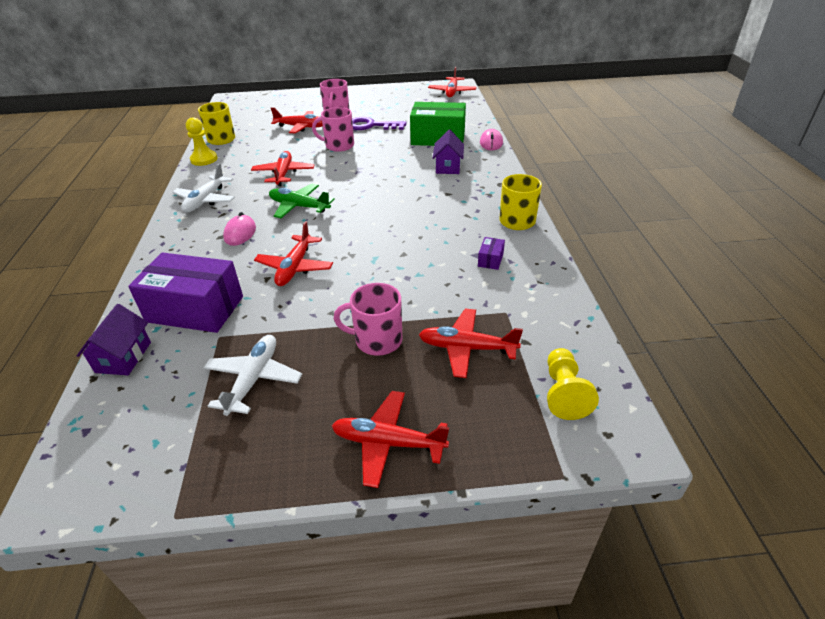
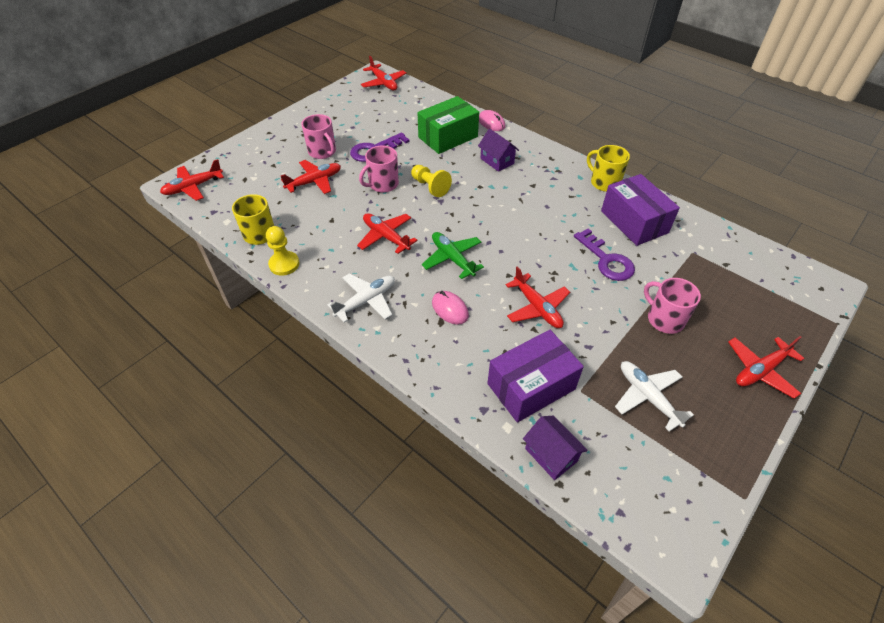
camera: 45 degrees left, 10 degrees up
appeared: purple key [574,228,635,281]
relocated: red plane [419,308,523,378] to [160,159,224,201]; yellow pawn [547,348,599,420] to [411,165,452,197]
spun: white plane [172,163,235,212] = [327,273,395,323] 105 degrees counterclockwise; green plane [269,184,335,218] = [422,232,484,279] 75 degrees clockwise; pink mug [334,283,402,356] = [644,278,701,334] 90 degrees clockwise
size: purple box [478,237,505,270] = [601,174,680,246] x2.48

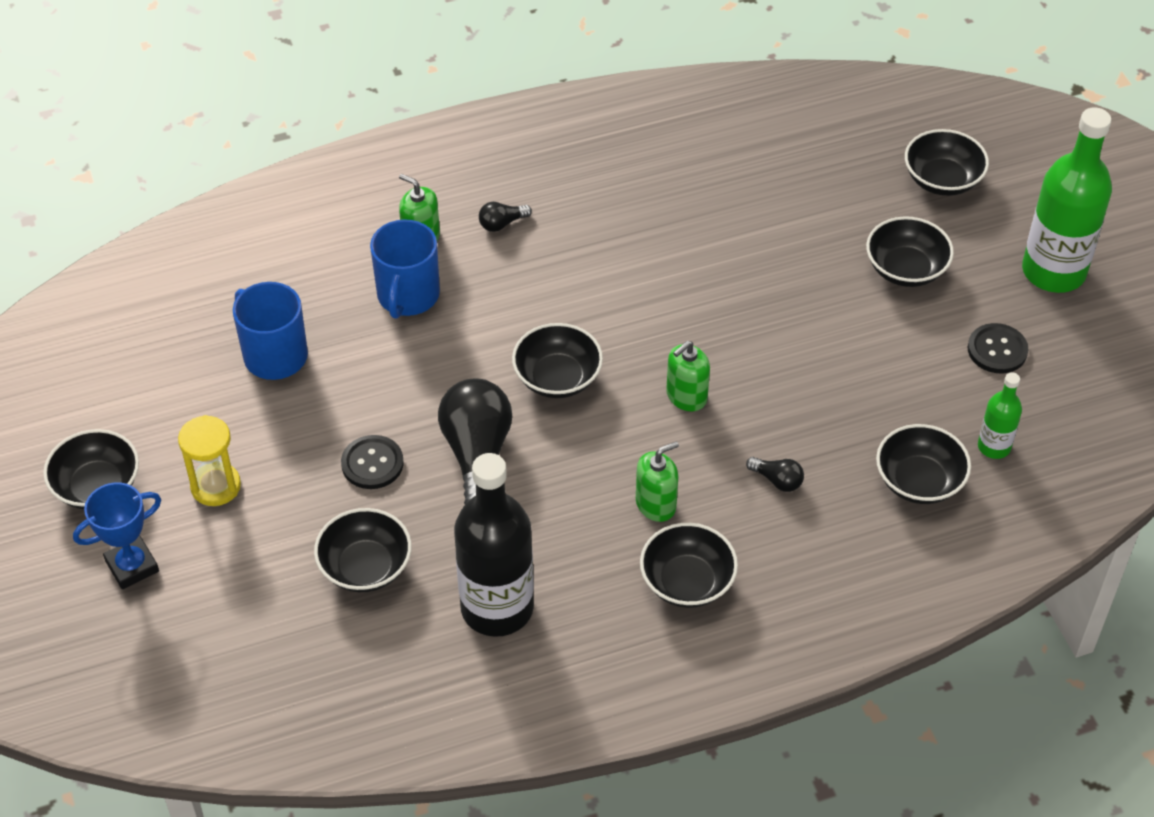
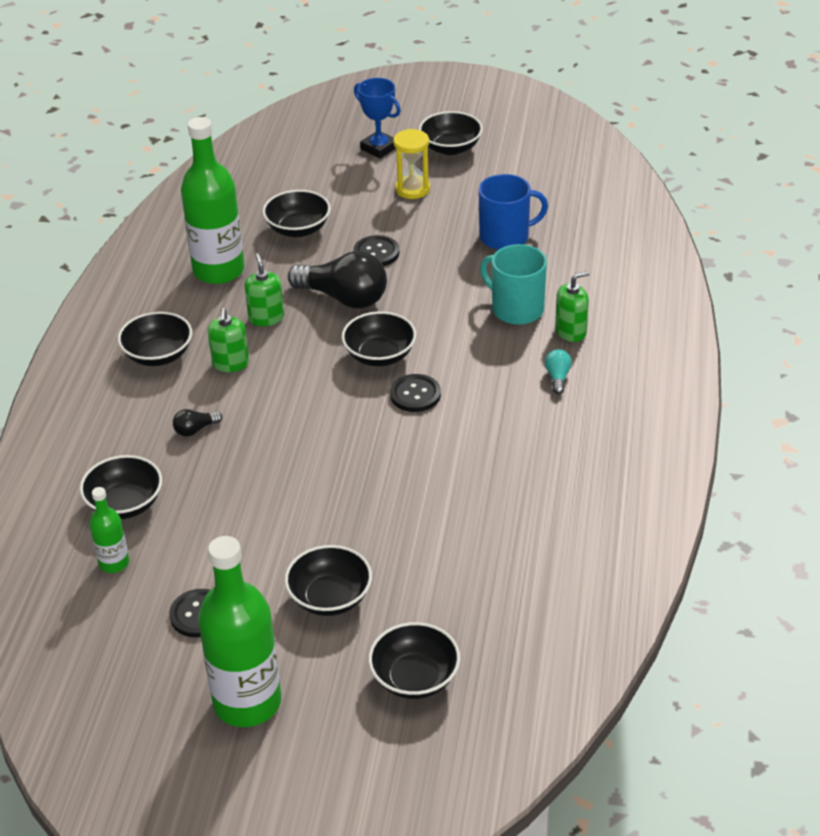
camera: 120 degrees right, 10 degrees down
appeared: black button [390,374,441,412]
relocated: green soap dispenser [666,341,710,411] to [245,253,284,326]
colour: blue mug [370,220,440,319] to turquoise mug [480,244,547,325]; black bottle [454,453,534,637] to green bottle [181,117,244,284]; black light bulb [479,202,532,232] to turquoise light bulb [545,349,572,394]
spun: blue trophy [73,482,161,589] = [354,78,401,158] 45 degrees counterclockwise

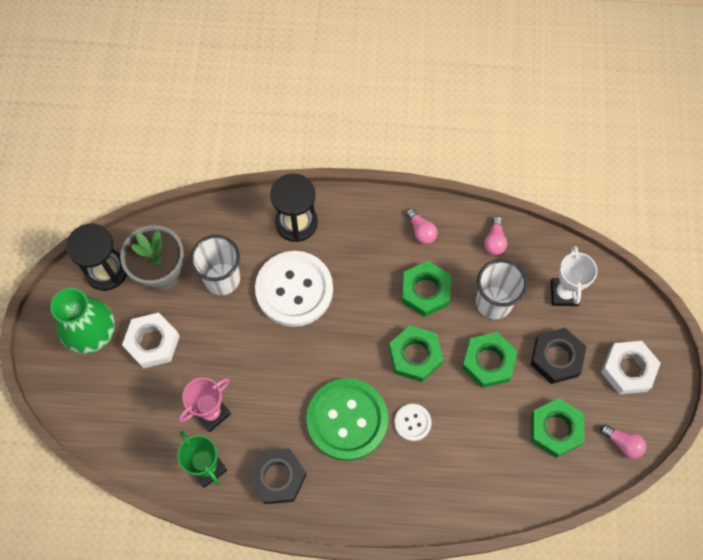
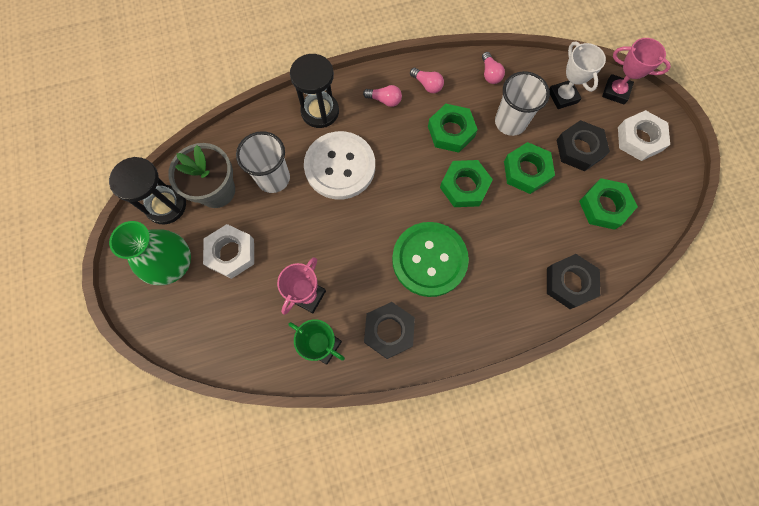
camera: 20 degrees left, 5 degrees up
missing: white button [394,404,432,441]
appeared: black nut [547,254,600,309]; pink trophy [602,38,671,105]
relocated: pink light bulb [600,424,646,459] to [363,85,402,107]

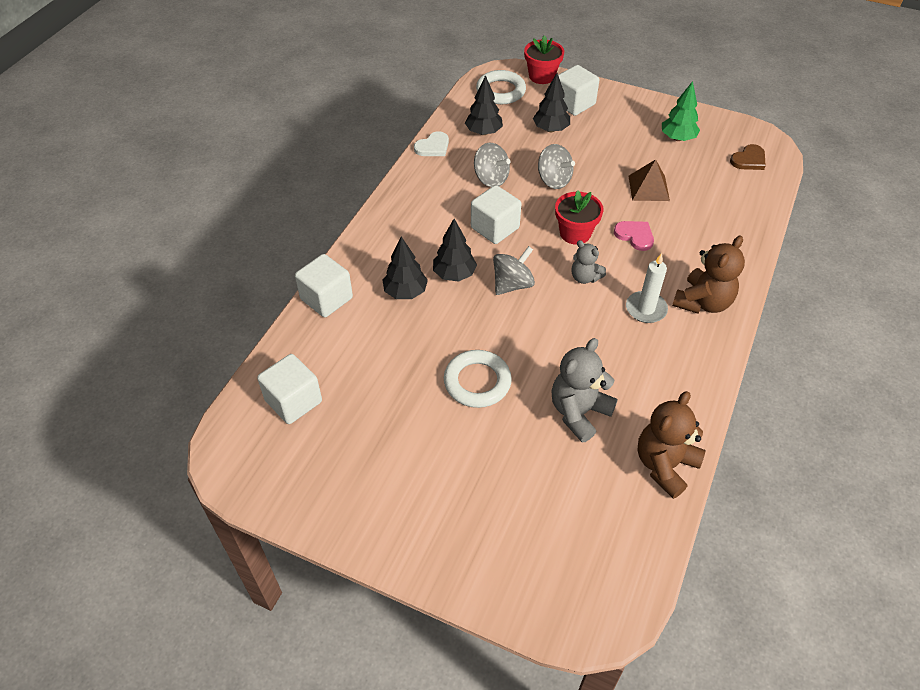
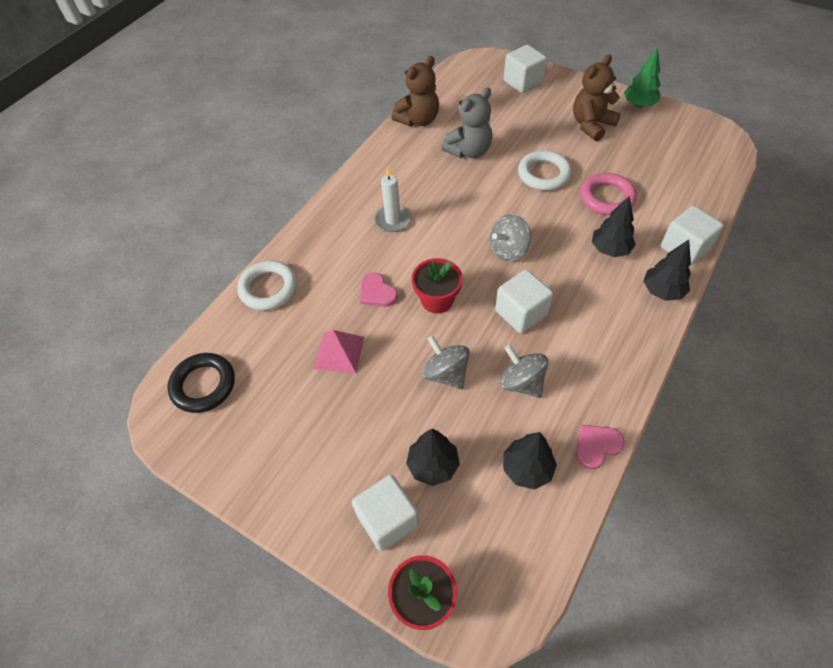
camera: 170 degrees left, 5 degrees up
missing: grey teddy bear [571,240,606,284]
appeared: pink ring [580,173,637,215]
relocated: white cube [257,354,322,424] to [504,45,547,93]; black tree [433,219,477,282] to [643,240,691,301]; white ring [476,70,526,104] to [237,260,297,311]; green tree [662,81,700,141] to [624,47,661,107]; brown teddy bear [672,235,745,314] to [573,54,621,141]
exchanged: brown heart [730,144,766,170] to black ring [168,353,235,413]
colour: white heart [414,131,449,156] to pink heart [576,425,625,469]; brown pyramid [629,159,670,201] to pink pyramid [314,330,364,374]

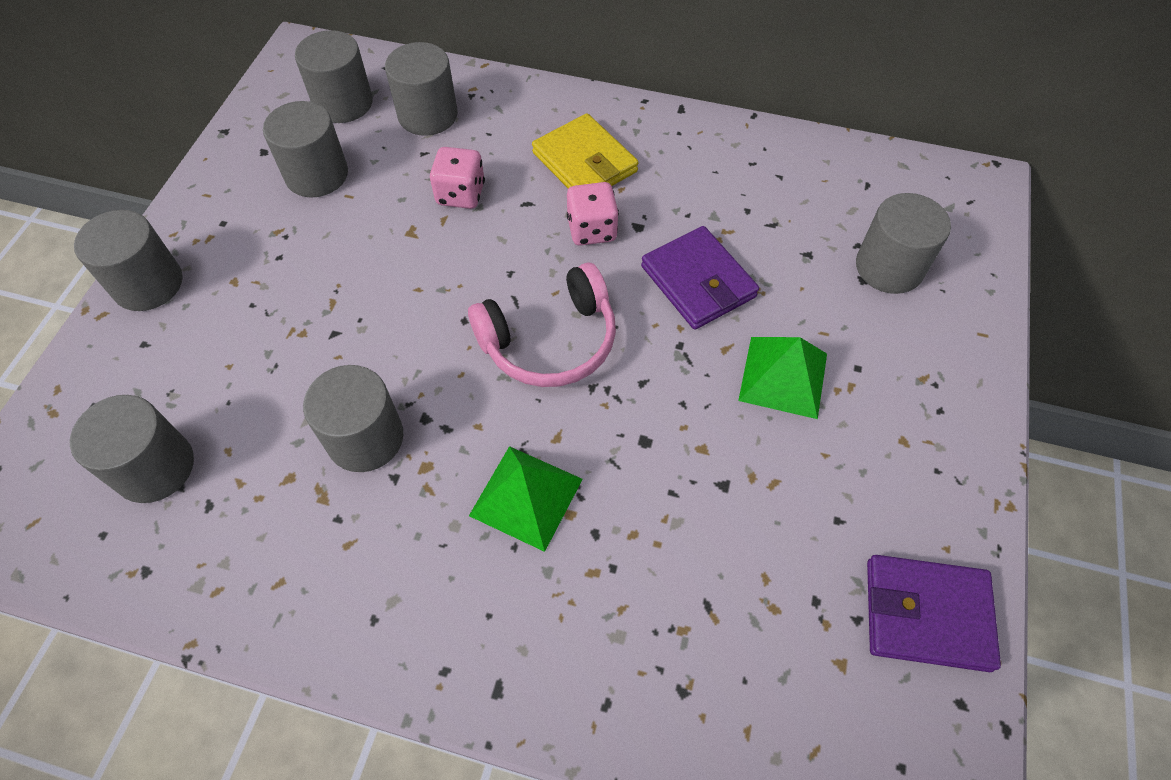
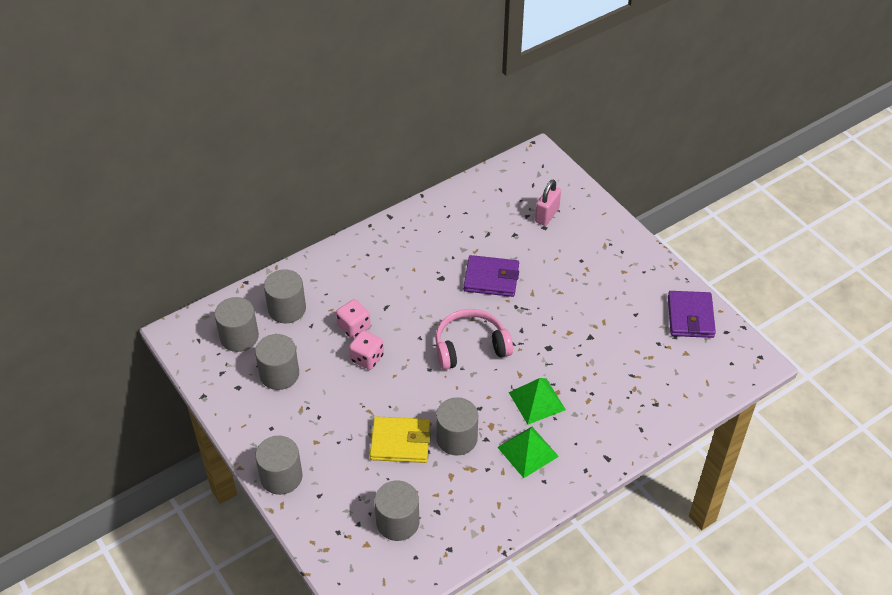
camera: 50 degrees left, 10 degrees down
relocated: yellow wallet [532,113,639,189] to [370,416,431,463]; pink dice [567,182,619,246] to [349,330,384,370]; green pyramid [738,337,827,419] to [497,427,559,478]
exchanged: grey cylinder [856,193,951,294] to pink padlock [535,180,561,226]
spun: pink headphones [468,262,616,387] = [435,309,513,370] 120 degrees counterclockwise; purple wallet [867,555,1001,672] = [668,291,716,338] 45 degrees counterclockwise

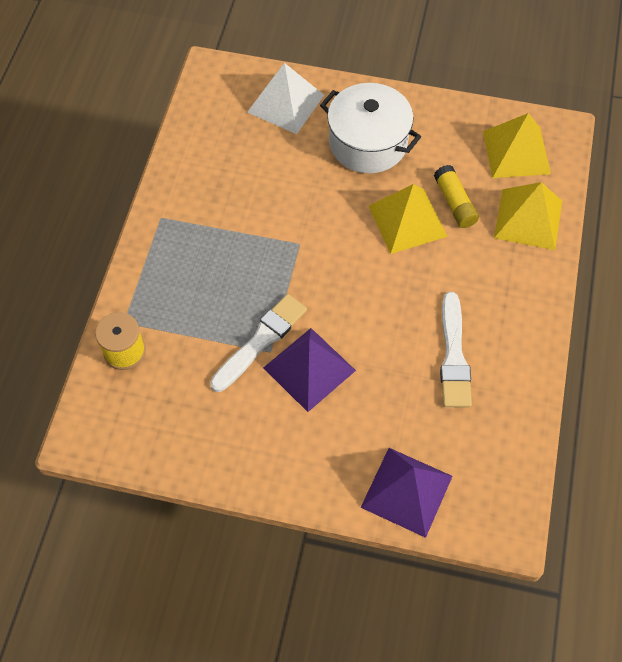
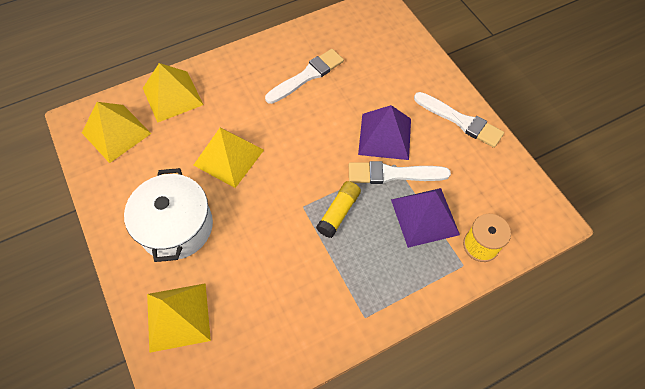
camera: 130 degrees left, 0 degrees up
appeared: white brush [414,92,504,148]
relocated: purple pyramid [360,448,453,538] to [391,188,460,248]; yellow glue stick [434,165,479,228] to [316,181,361,238]
colour: white pyramid [247,63,324,134] to yellow pyramid [147,283,211,353]

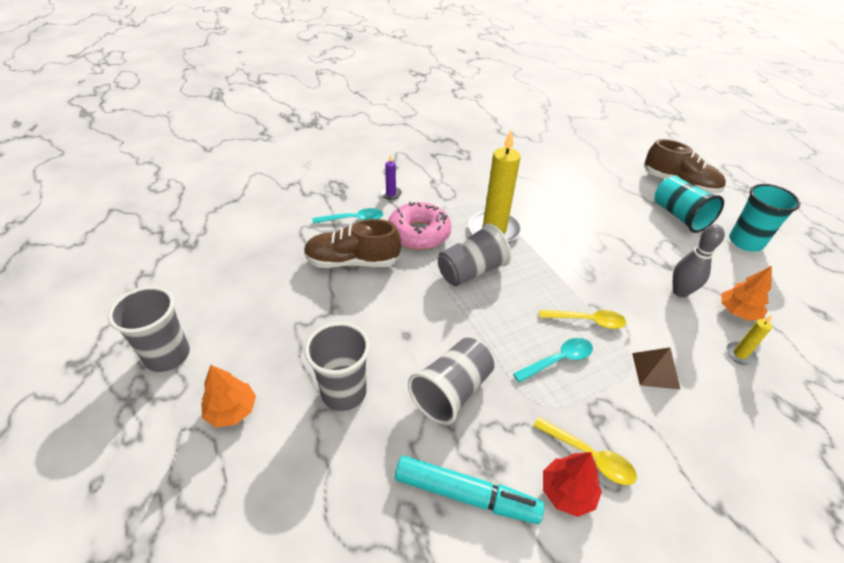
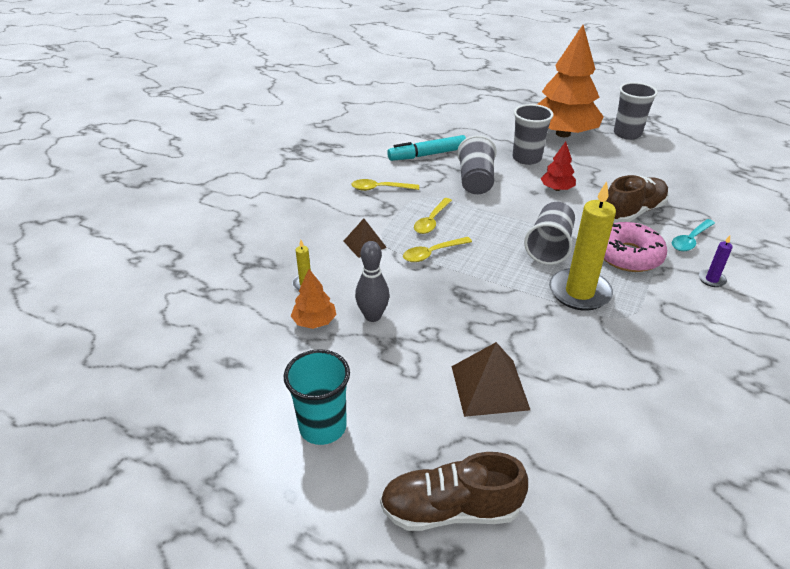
camera: 145 degrees right, 5 degrees down
missing: turquoise cup [654,176,724,233]
appeared: brown pyramid [452,342,530,417]
relocated: red tree [543,452,602,517] to [540,142,576,191]
colour: turquoise spoon [513,338,593,383] to yellow spoon [414,198,452,234]
size: orange tree [201,365,256,427] = [537,25,604,137] x2.31

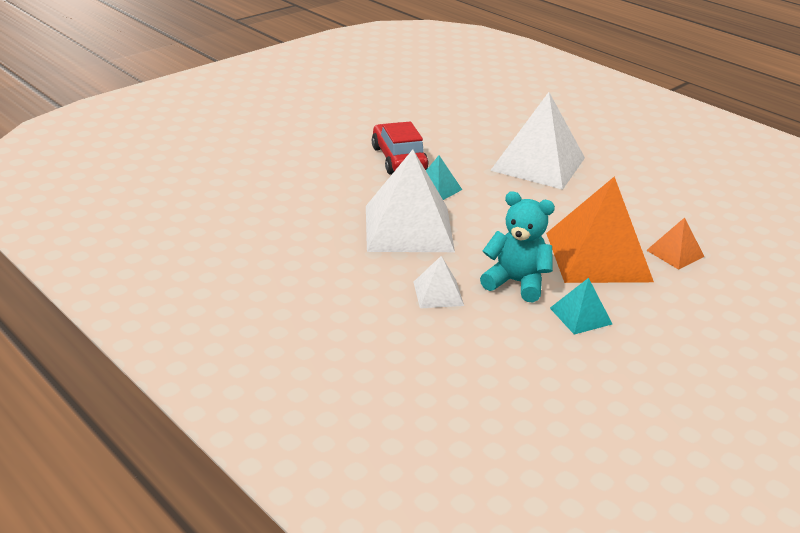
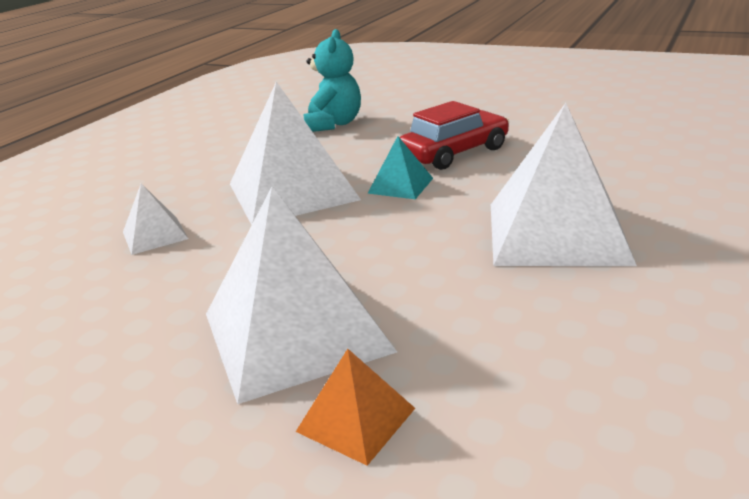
camera: 75 degrees right, 5 degrees down
missing: turquoise pyramid [550,278,612,335]
relocated: turquoise teddy bear [480,191,555,303] to [304,29,361,132]
colour: orange pyramid [546,176,654,283] to white pyramid [206,186,397,404]

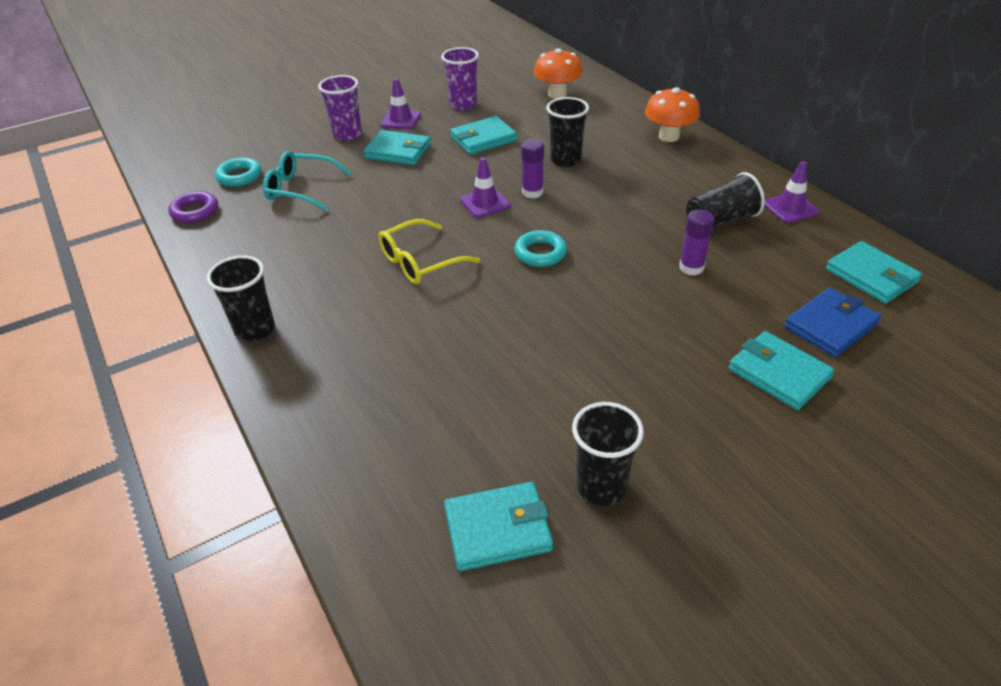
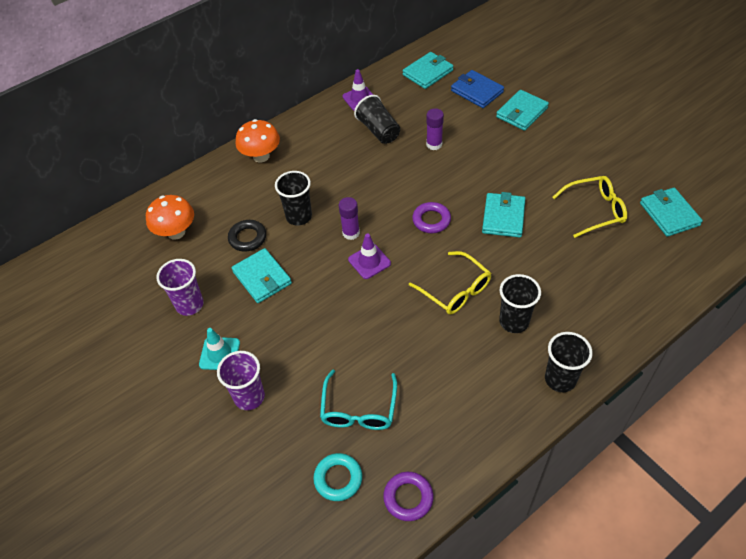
camera: 95 degrees left, 10 degrees up
appeared: black ring [228,220,266,252]; yellow glasses [553,176,627,238]
relocated: turquoise wallet [363,130,431,165] to [482,192,525,238]; black cup [572,402,644,506] to [499,274,541,333]
colour: purple traffic cone [381,78,421,129] to turquoise traffic cone [199,328,240,370]; turquoise ring [514,230,567,267] to purple ring [412,202,451,233]

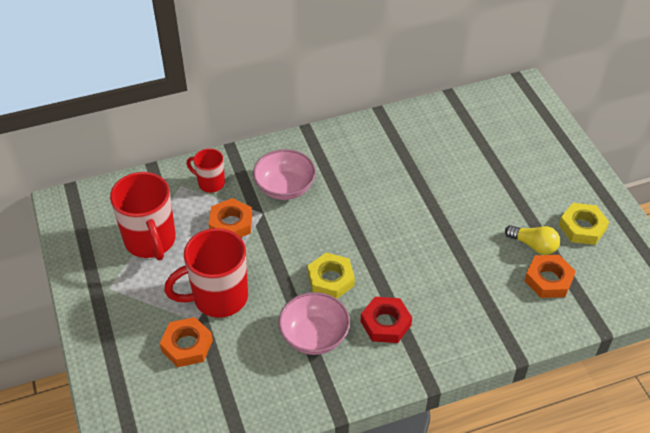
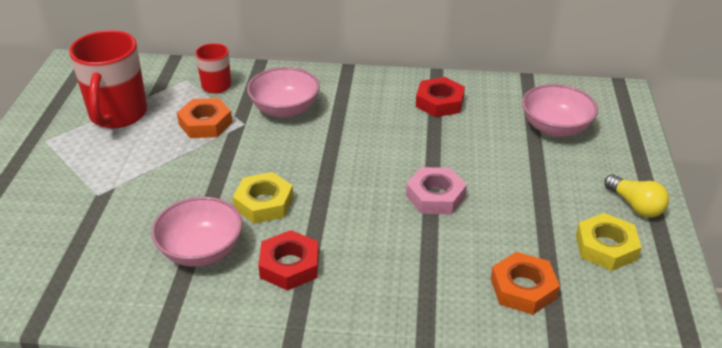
camera: 25 degrees right, 10 degrees down
missing: orange nut [160,317,213,367]; red mug [164,228,248,318]
appeared: pink nut [406,167,467,214]; red nut [416,77,465,117]; pink bowl [522,84,598,137]
relocated: yellow light bulb [505,225,560,255] to [604,174,669,218]

